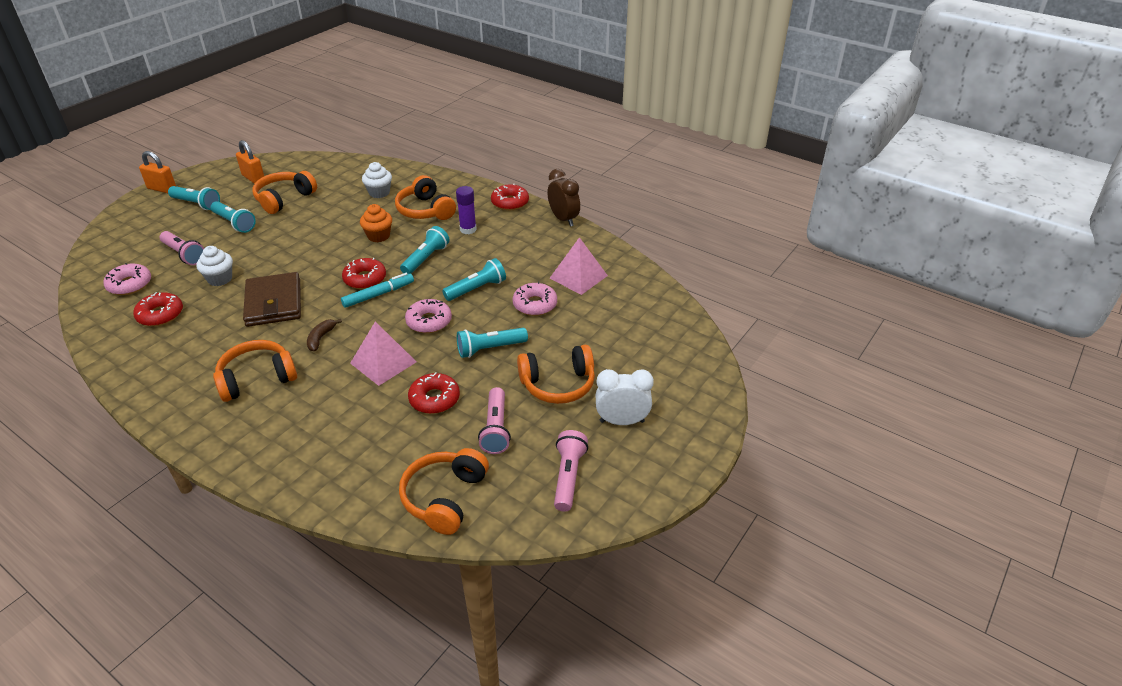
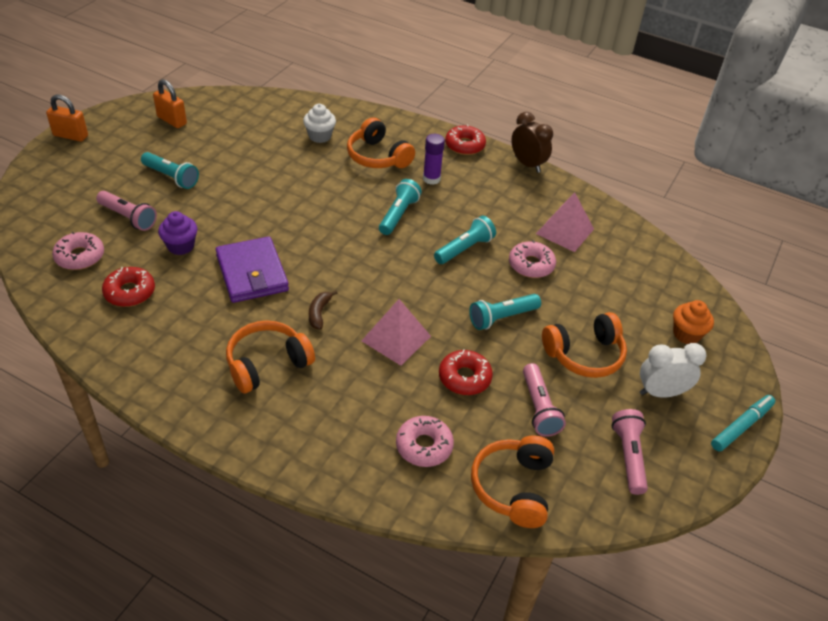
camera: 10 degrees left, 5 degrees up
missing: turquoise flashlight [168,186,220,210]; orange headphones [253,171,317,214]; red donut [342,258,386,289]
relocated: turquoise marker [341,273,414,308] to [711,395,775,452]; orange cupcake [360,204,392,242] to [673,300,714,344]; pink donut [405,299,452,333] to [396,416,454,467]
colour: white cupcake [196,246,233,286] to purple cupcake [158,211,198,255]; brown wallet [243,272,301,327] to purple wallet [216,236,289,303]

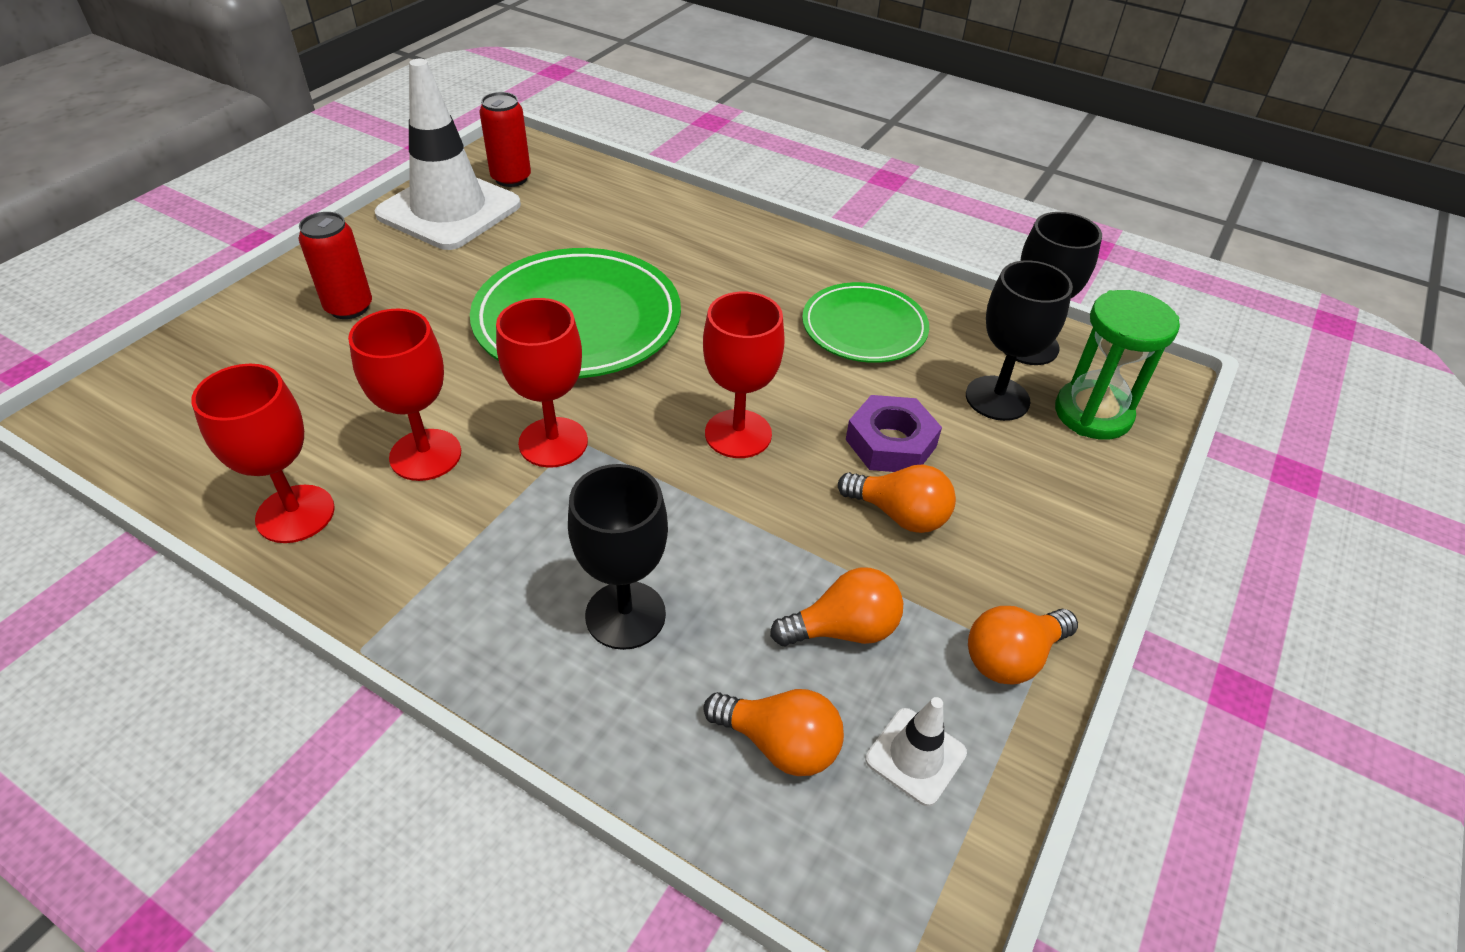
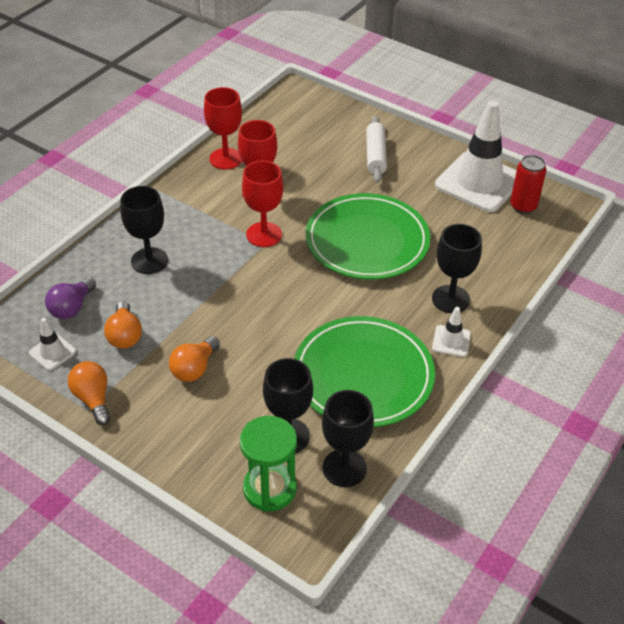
camera: 95 degrees right, 0 degrees up
missing: red goblet [703,292,785,458]; purple nut [846,395,942,472]
appeared: black goblet [432,224,482,313]; white traffic cone [432,307,471,357]
exchanged: red can [298,212,372,319] to white rolling pin [366,116,387,183]
colour: orange light bulb [703,689,844,776] to purple light bulb [45,277,96,319]
size: green plate [802,282,929,363] = [294,316,435,427] x1.62

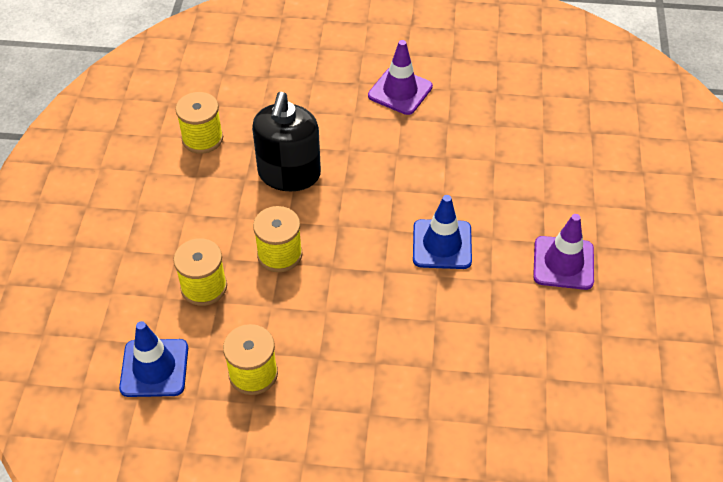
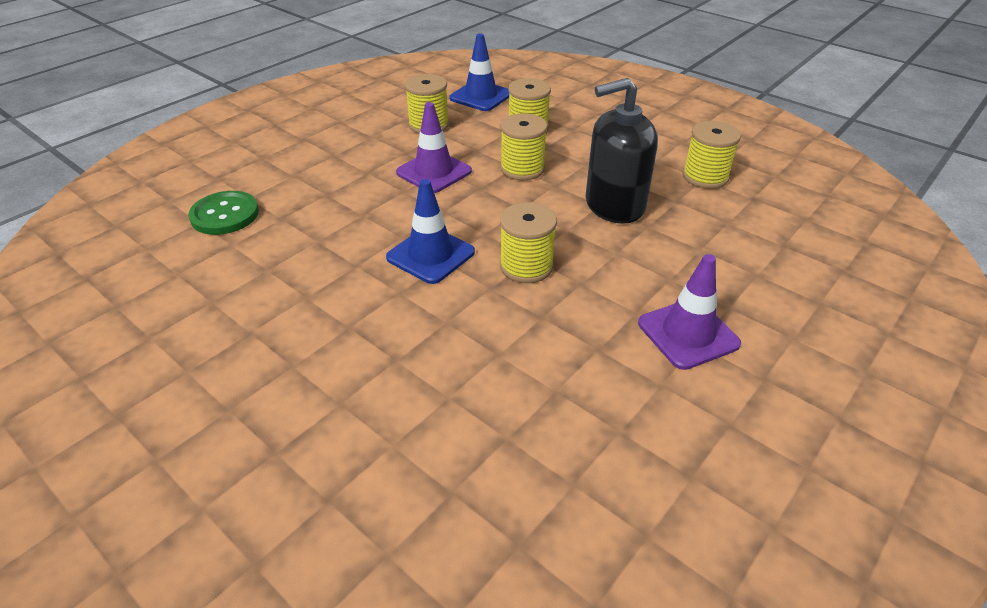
camera: 125 degrees right, 10 degrees down
appeared: green button [188,191,259,235]; yellow spool [500,202,557,283]
relocated: purple traffic cone [533,214,594,290] to [396,102,472,193]
spun: black soap dispenser [252,92,321,191] = [586,78,658,224] 60 degrees counterclockwise

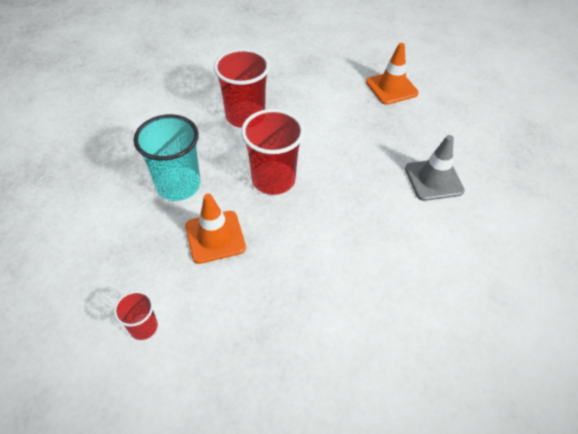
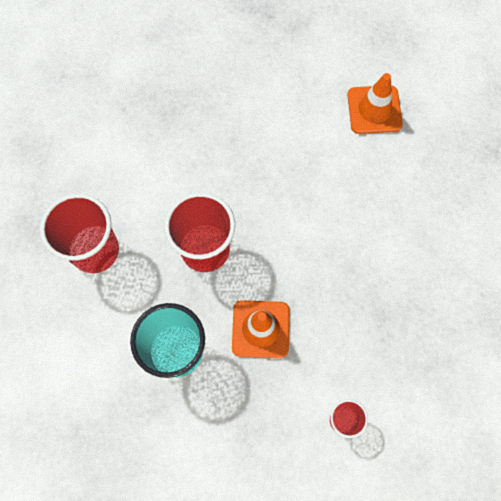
camera: 70 degrees left, 20 degrees up
missing: grey traffic cone [405,135,465,201]
relocated: orange traffic cone [366,43,419,105] to [347,73,403,134]

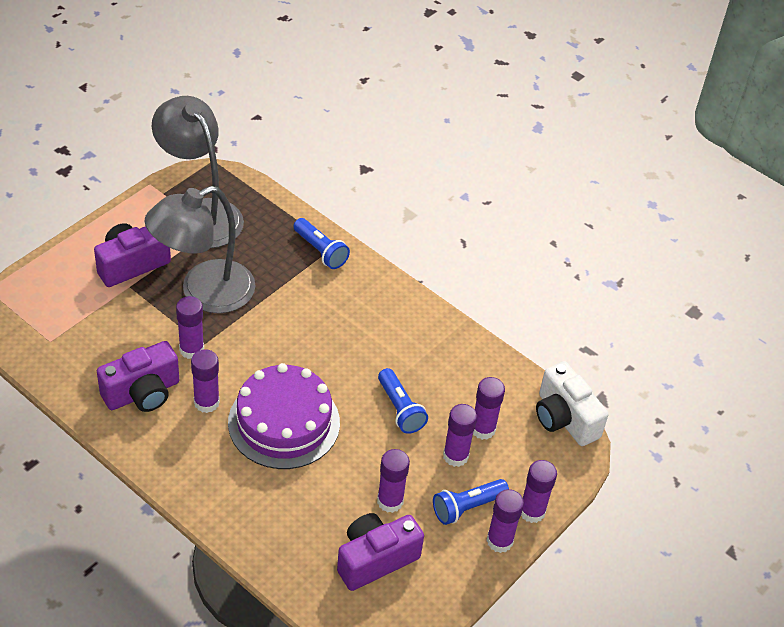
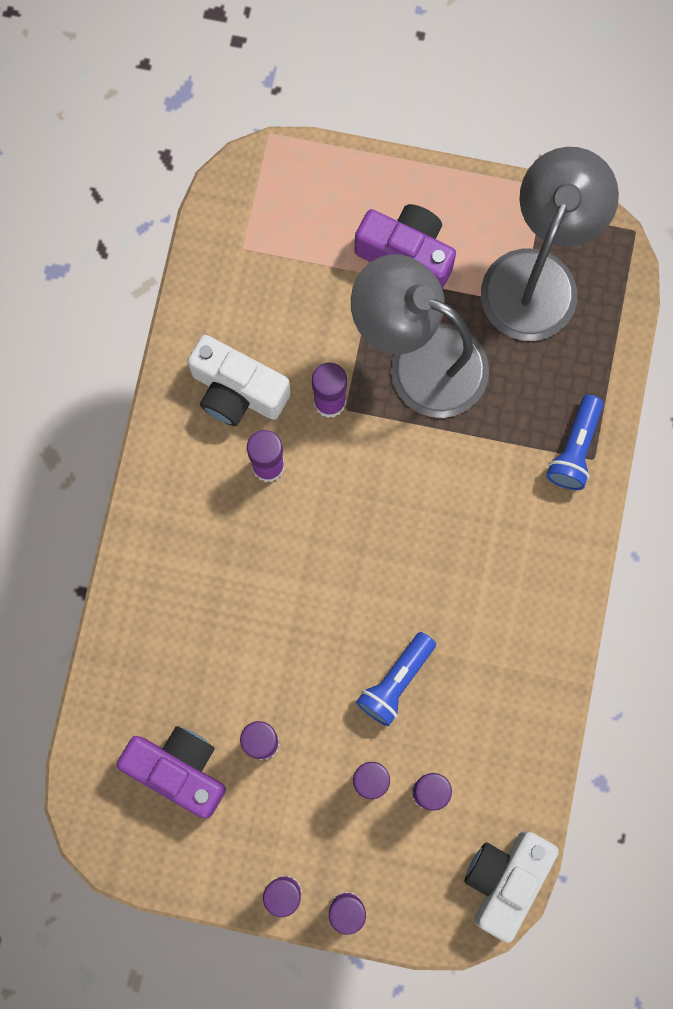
camera: 65 degrees right, 30 degrees up
missing: purple cake [228,363,340,469]; blue flashlight [433,479,509,525]
colour: purple camera [97,341,179,412] to white camera [188,335,291,426]

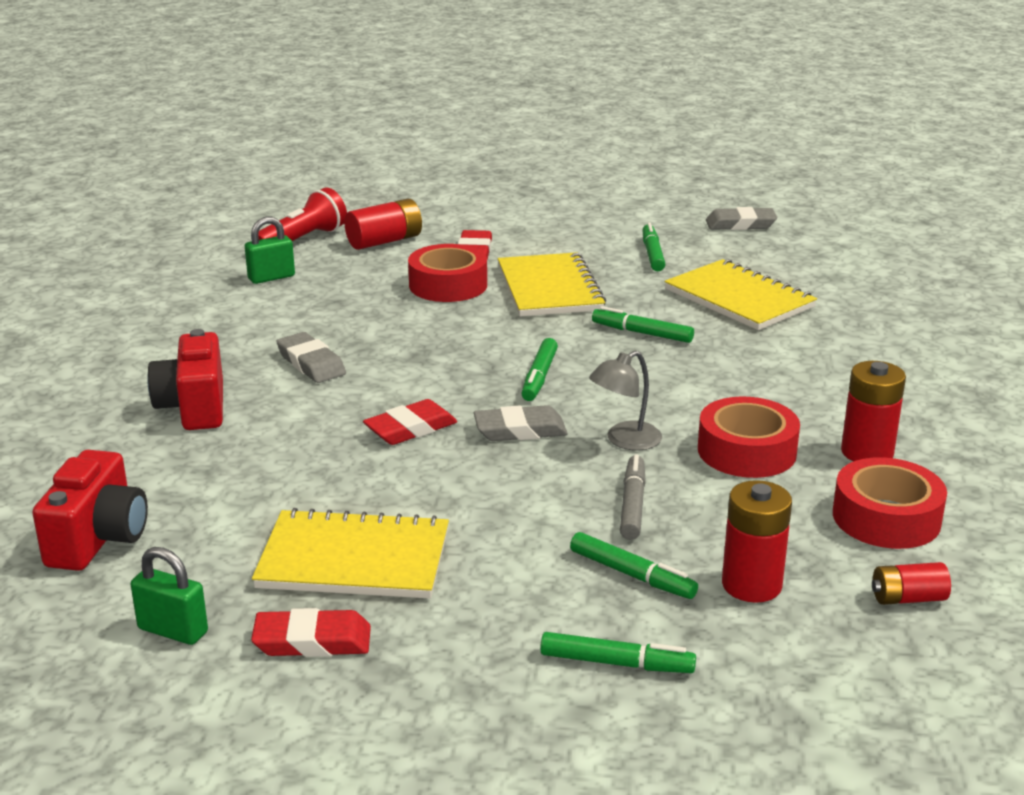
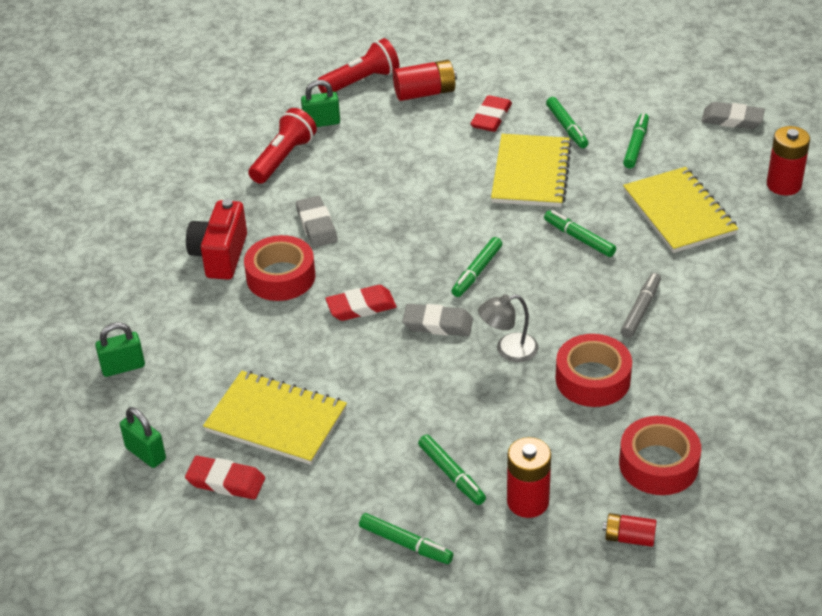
camera: 20 degrees right, 15 degrees up
appeared: red flashlight [248,108,317,184]; green marker [546,97,588,148]
relocated: red tape [408,244,487,302] to [244,235,315,301]; grey marker [620,455,646,540] to [621,273,661,338]; red battery [841,361,906,462] to [767,126,810,196]
exchanged: red camera [32,450,148,571] to green padlock [95,322,145,377]

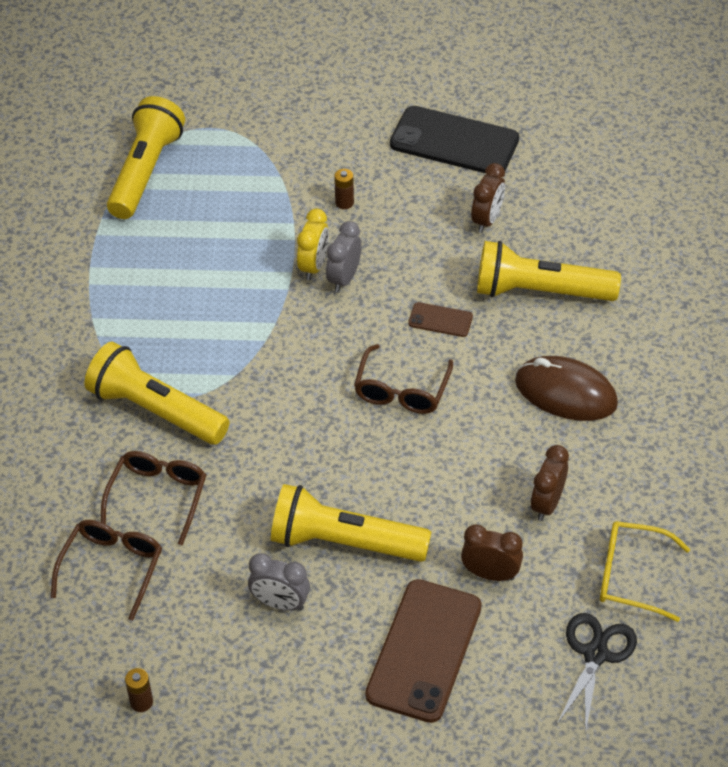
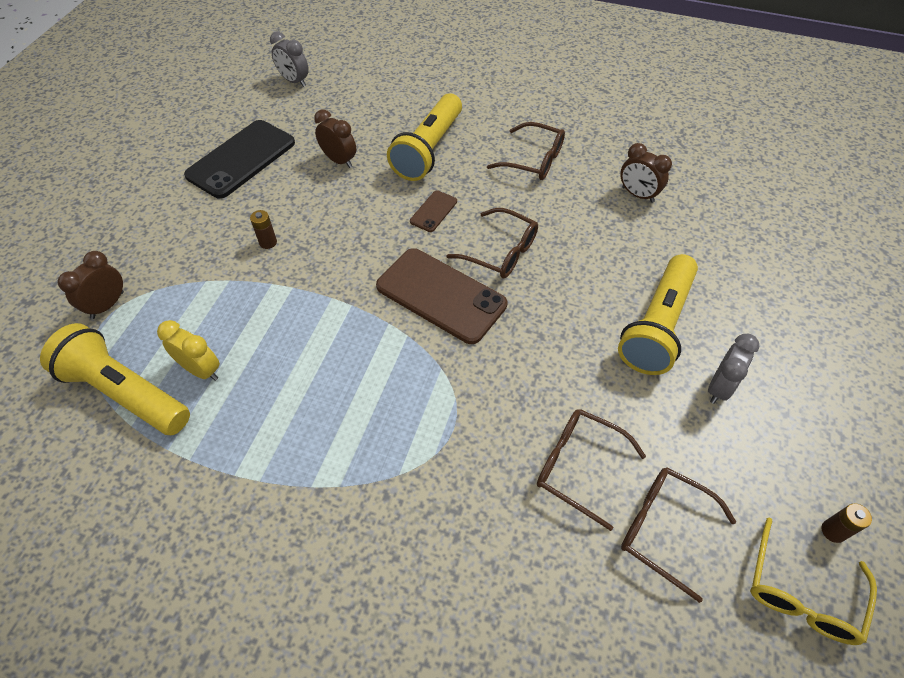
camera: 75 degrees left, 5 degrees up
missing: yellow flashlight [84,342,230,445]; black scissors [557,613,637,734]
relocated: yellow clock [297,209,329,280] to [157,320,220,381]; grey clock [326,221,362,292] to [270,31,309,87]; brown phone [365,579,482,723] to [376,248,507,344]; brown clock [461,524,523,581] to [58,251,124,319]; yellow glasses [600,521,690,622] to [750,517,877,645]
exchanged: brown mouse [515,356,618,421] to brown glasses [487,122,565,180]

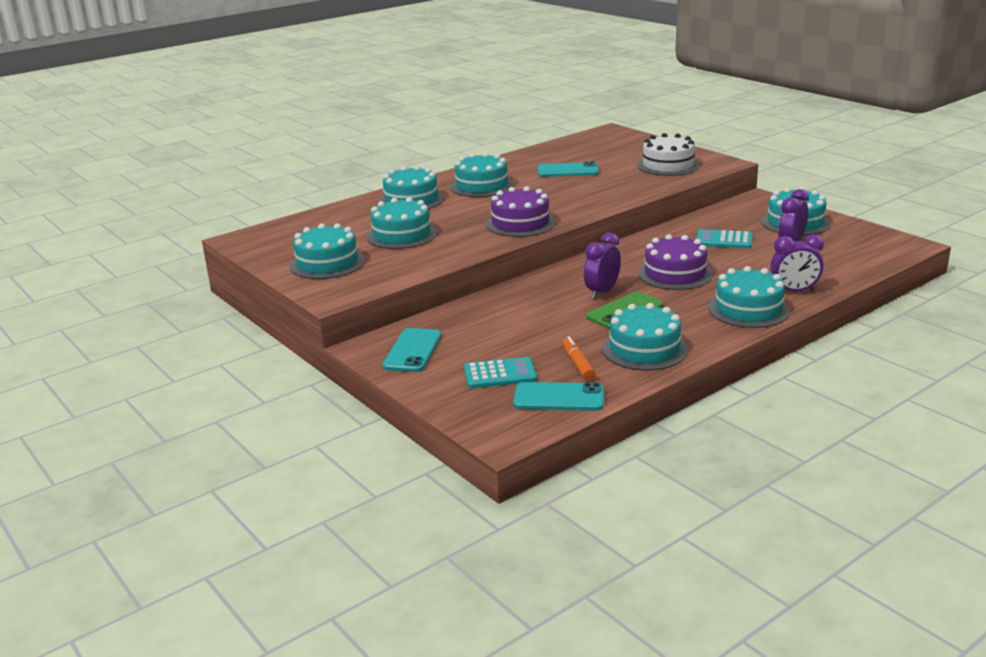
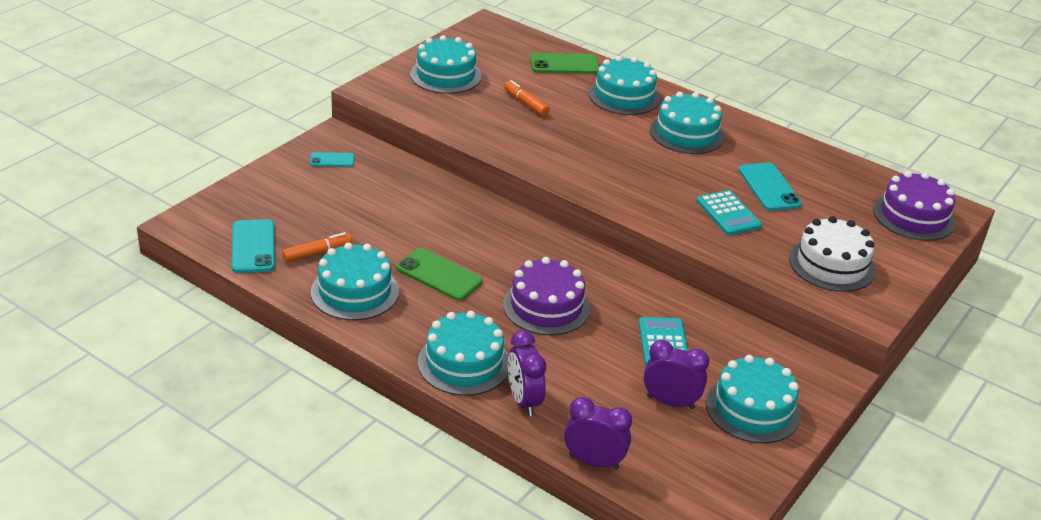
camera: 70 degrees right, 10 degrees up
appeared: green phone [530,53,599,74]
relocated: turquoise calculator [464,357,537,388] to [696,190,762,235]; purple cake [486,186,555,237] to [873,171,956,241]; purple clock [584,233,621,299] to [564,397,632,470]
exchanged: turquoise cake [366,197,437,249] to orange marker [504,80,550,116]
size: turquoise phone [383,328,441,372] = [310,152,355,167] x0.58

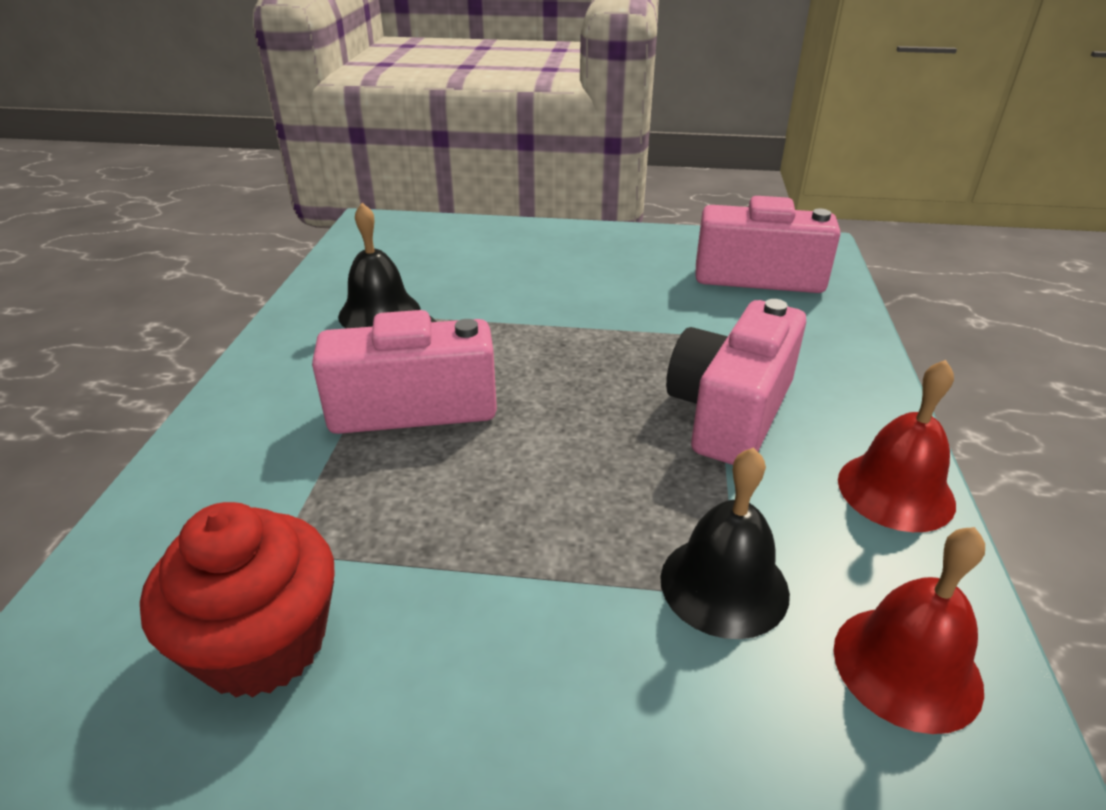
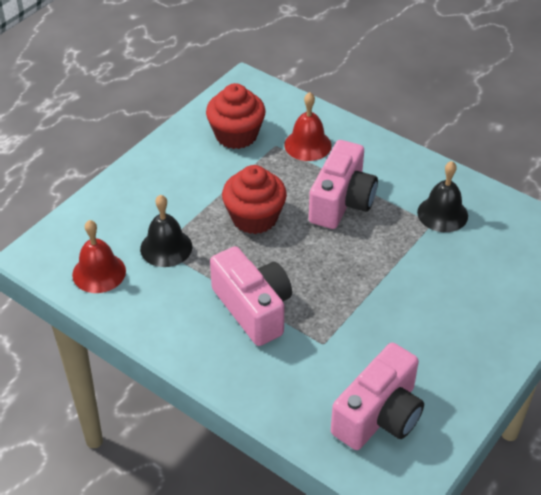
camera: 120 degrees right, 10 degrees up
appeared: red cupcake [222,165,287,234]
relocated: red bell [838,360,956,532] to [284,92,332,161]

